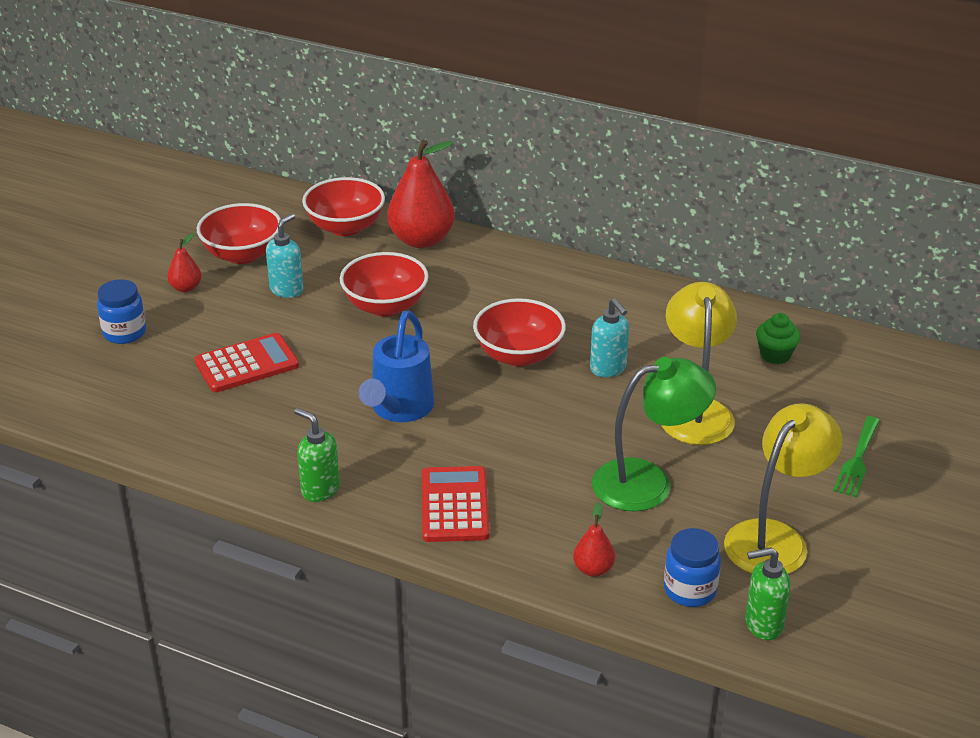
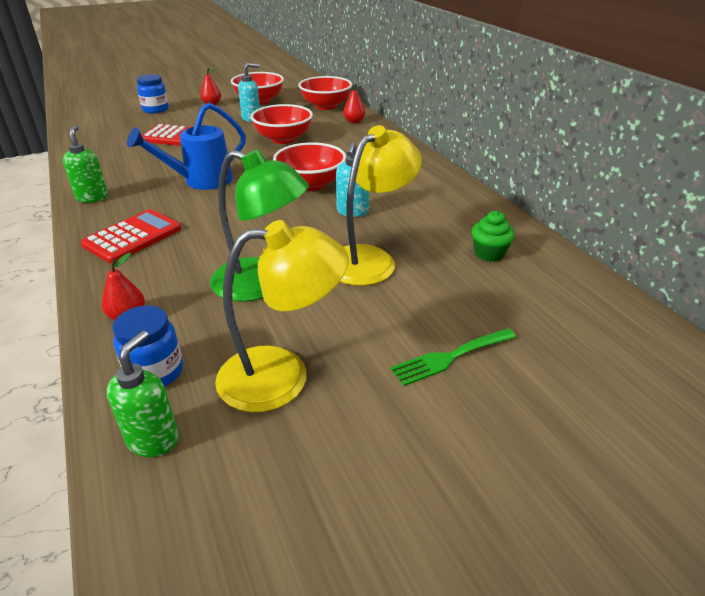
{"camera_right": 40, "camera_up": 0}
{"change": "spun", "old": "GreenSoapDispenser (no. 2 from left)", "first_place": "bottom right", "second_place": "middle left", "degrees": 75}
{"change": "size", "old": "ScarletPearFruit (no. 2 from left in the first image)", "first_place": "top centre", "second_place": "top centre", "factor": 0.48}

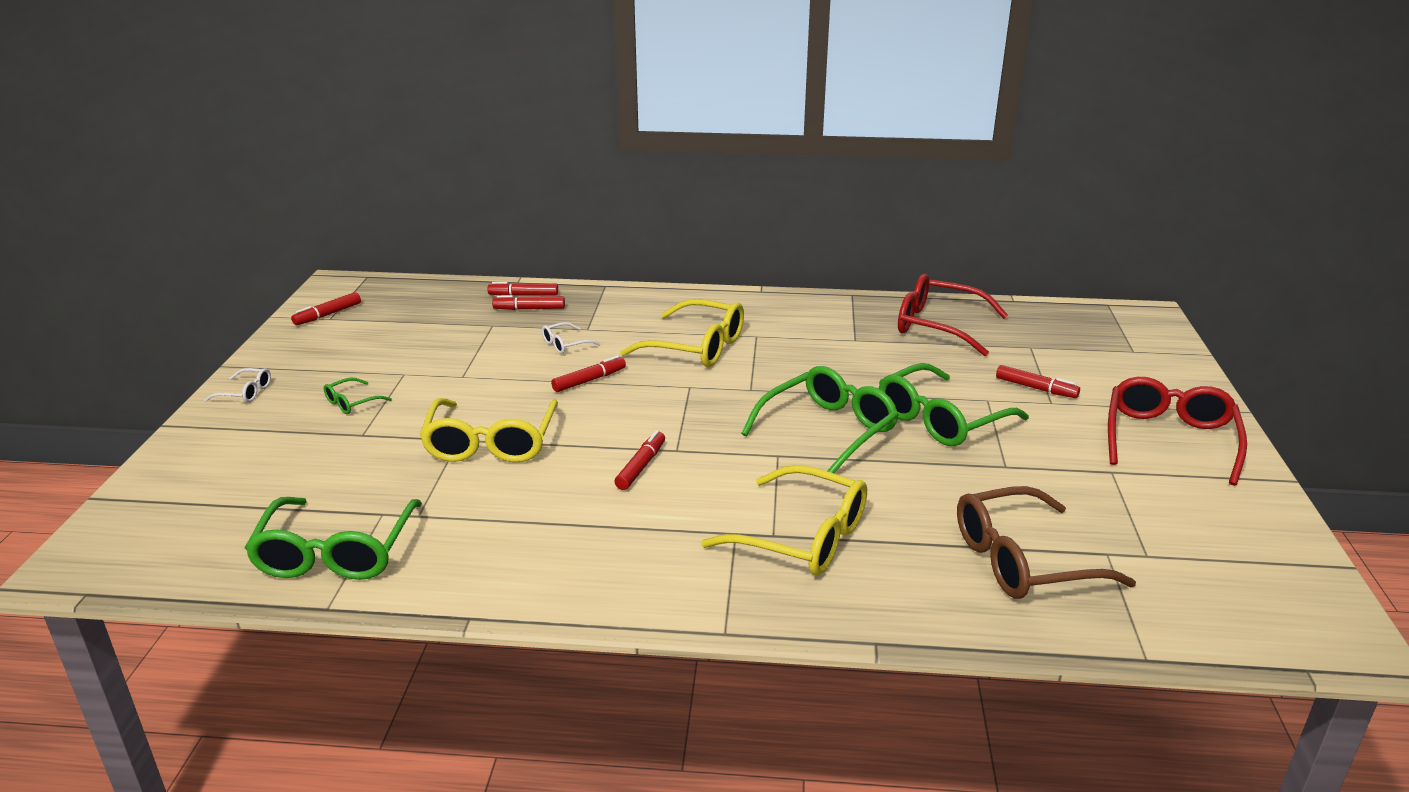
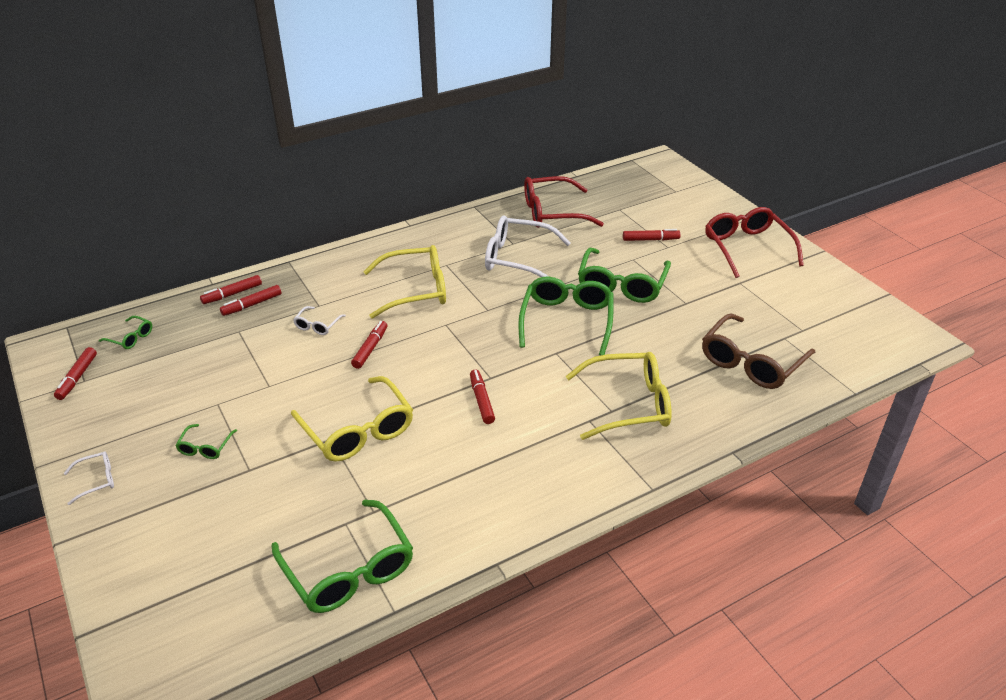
{"camera_right": -35, "camera_up": 10}
{"change": "appeared", "new": "GreenGlasses (no. 1 from left)", "second_place": "middle left"}
{"change": "appeared", "new": "PureWhiteGlasses (no. 3 from left)", "second_place": "centre"}

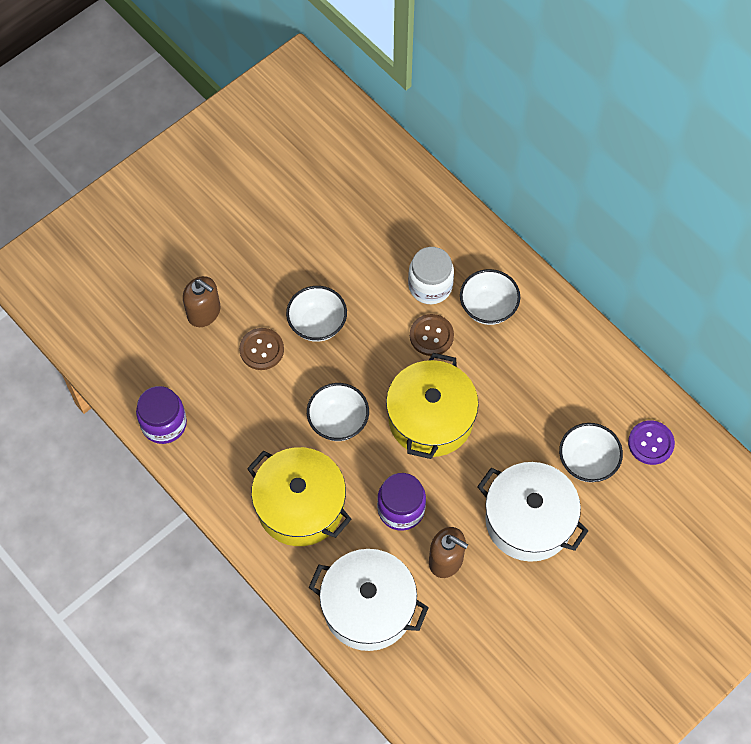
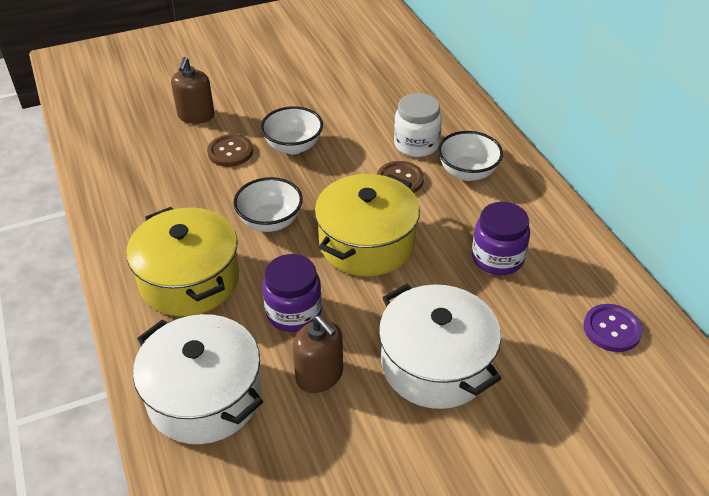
{"camera_right": 20, "camera_up": -20}
{"change": "missing", "old": "PureWhiteDeepDish (no. 4 from left)", "first_place": "middle right"}
{"change": "relocated", "old": "VioletJamJar (no. 1 from left in the first image)", "new": "VioletJamJar (no. 2 from left)", "first_place": "middle left", "second_place": "middle right"}
{"change": "spun", "old": "DarkBrownSoapDispenser (no. 1 from left)", "first_place": "middle left", "second_place": "top left", "degrees": 45}

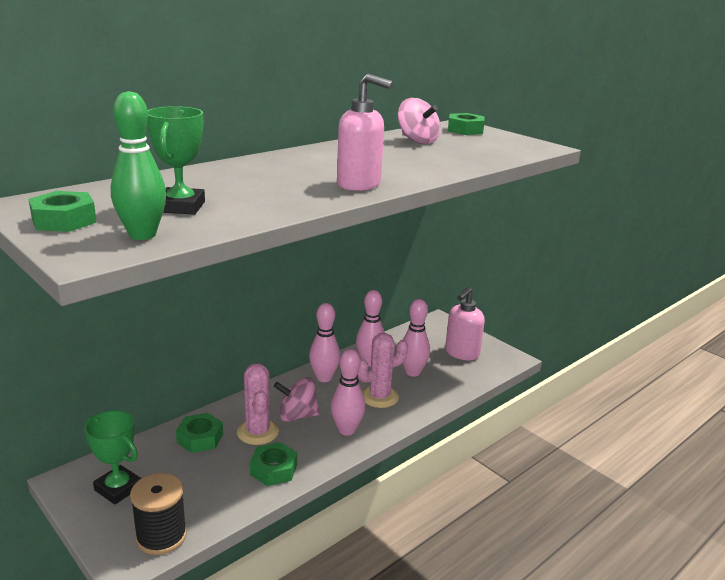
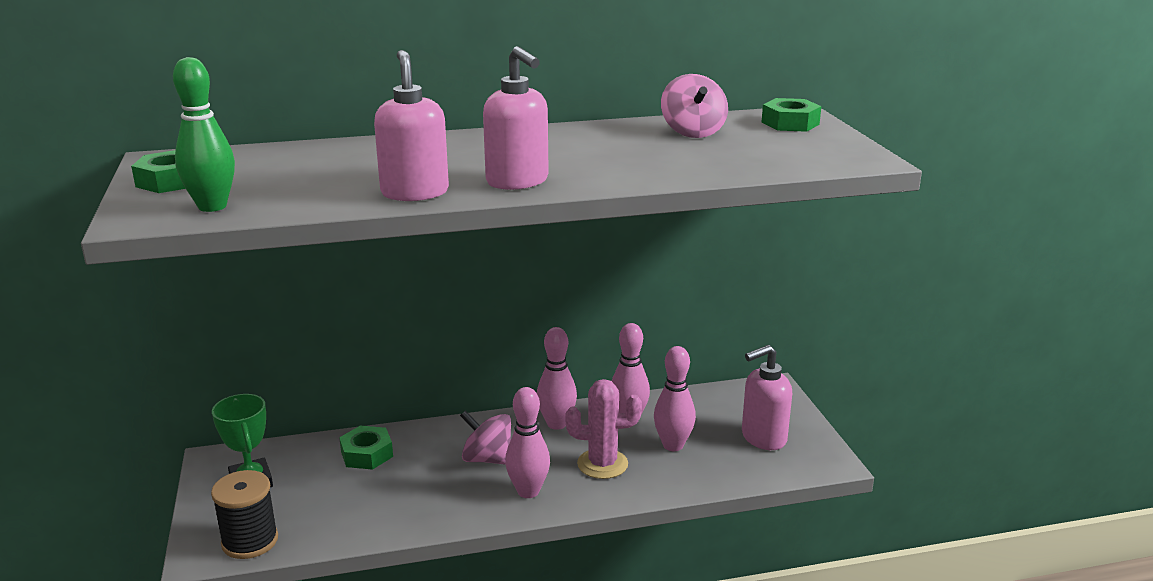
{"camera_right": 30, "camera_up": 0}
{"change": "missing", "old": "GreenTrophy (no. 2 from left)", "first_place": "top left"}
{"change": "missing", "old": "RosePinkCactus (no. 1 from left)", "first_place": "bottom centre"}
{"change": "missing", "old": "GreenNut (no. 3 from left)", "first_place": "bottom centre"}
{"change": "appeared", "new": "RosePinkSoapDispenser (no. 1 from left)", "second_place": "top centre"}

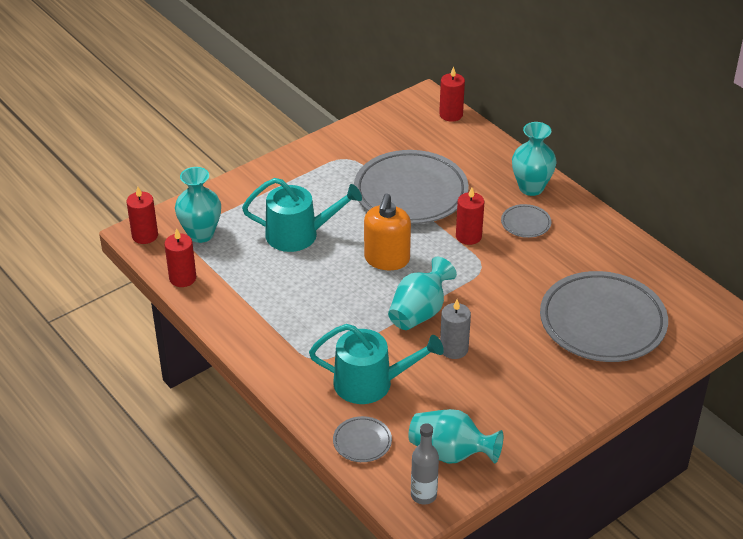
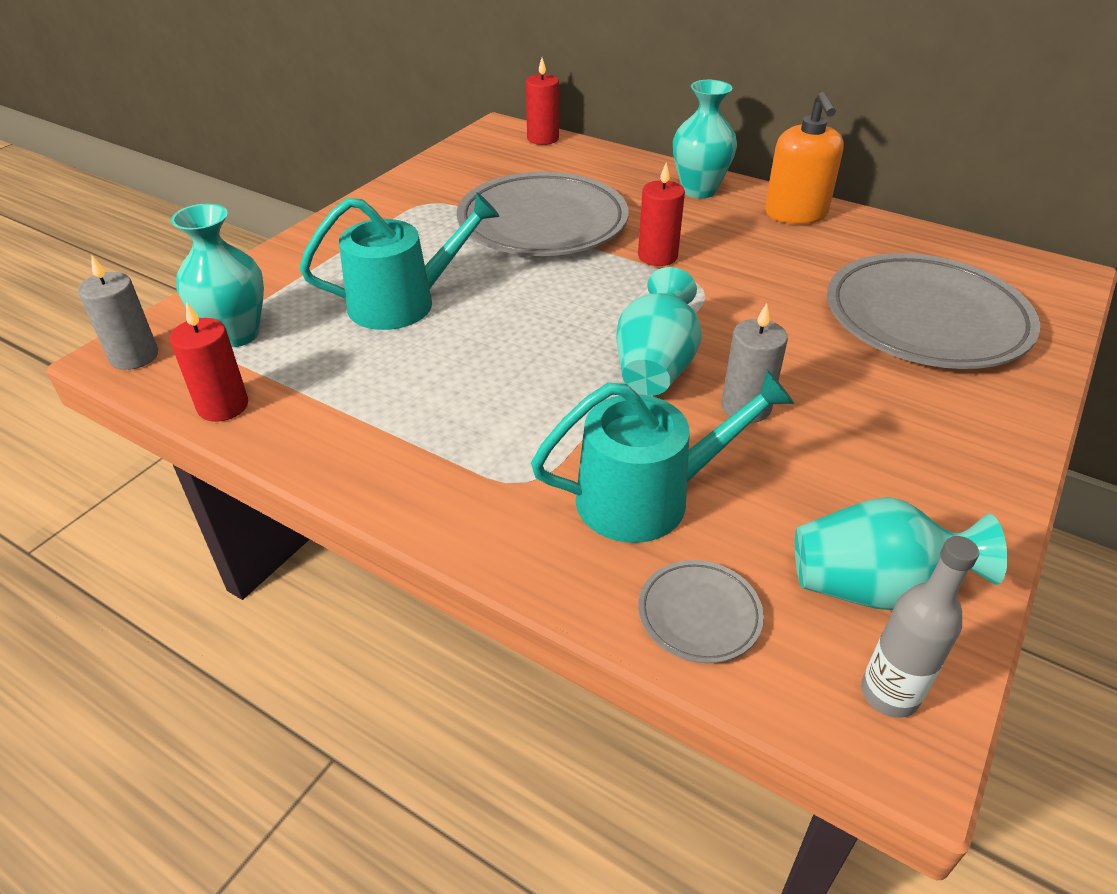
{"camera_right": -20, "camera_up": 0}
{"change": "missing", "old": "AshGreyFlatDish (no. 3 from left)", "first_place": "middle right"}
{"change": "relocated", "old": "OrangeSoapDispenser", "first_place": "centre", "second_place": "top right"}
{"change": "colour", "old": "ScarletCandle (no. 1 from left)", "new": "AshGreyCandle (no. 1 from left)", "first_place": "middle left", "second_place": "middle left"}

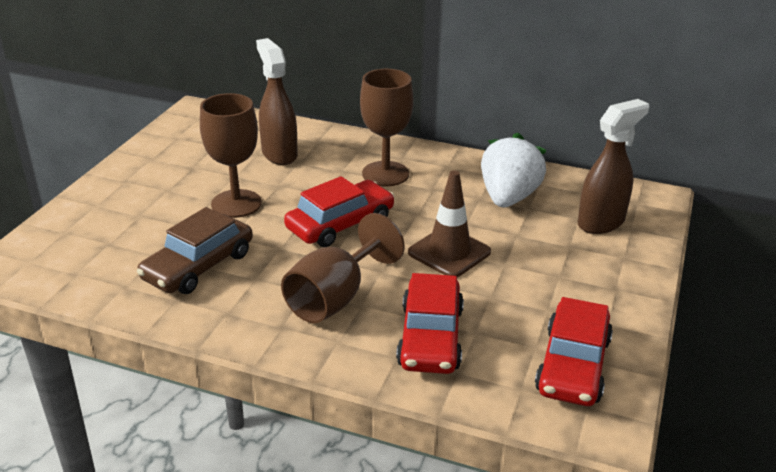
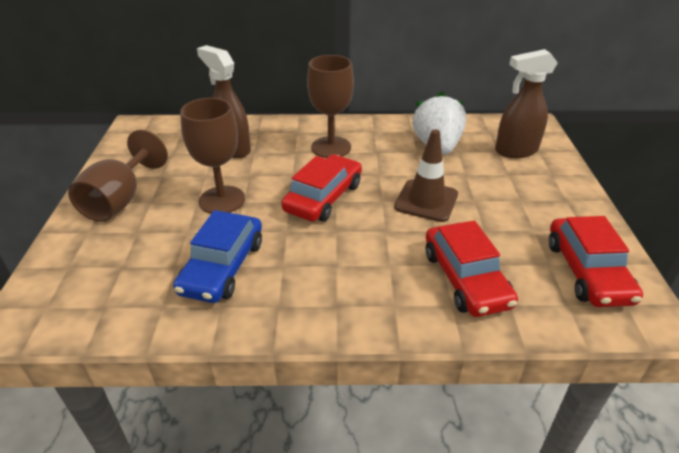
{"camera_right": -20, "camera_up": 5}
{"change": "relocated", "old": "DarkBrownGoblet (no. 2 from left in the first image)", "new": "DarkBrownGoblet (no. 1 from left)", "first_place": "centre", "second_place": "middle left"}
{"change": "colour", "old": "DarkBrownCar", "new": "RoyalBlueCar", "first_place": "middle left", "second_place": "middle left"}
{"change": "spun", "old": "DarkBrownSprayer (no. 2 from left)", "first_place": "middle right", "second_place": "top right", "degrees": -135}

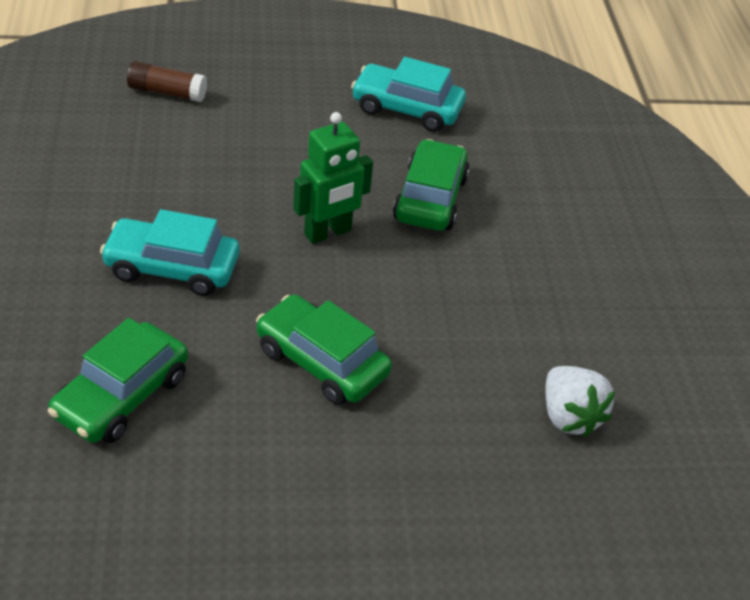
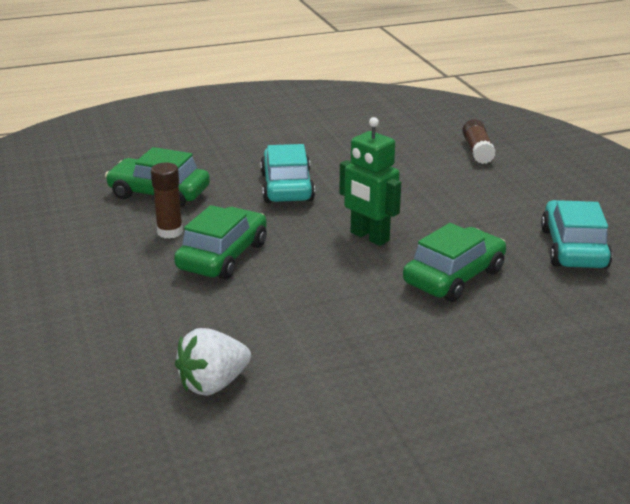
{"camera_right": 80, "camera_up": -15}
{"change": "appeared", "new": "DarkBrownGlue (no. 1 from left)", "second_place": "middle left"}
{"change": "spun", "old": "GreenCar (no. 3 from left)", "first_place": "top centre", "second_place": "middle right", "degrees": -45}

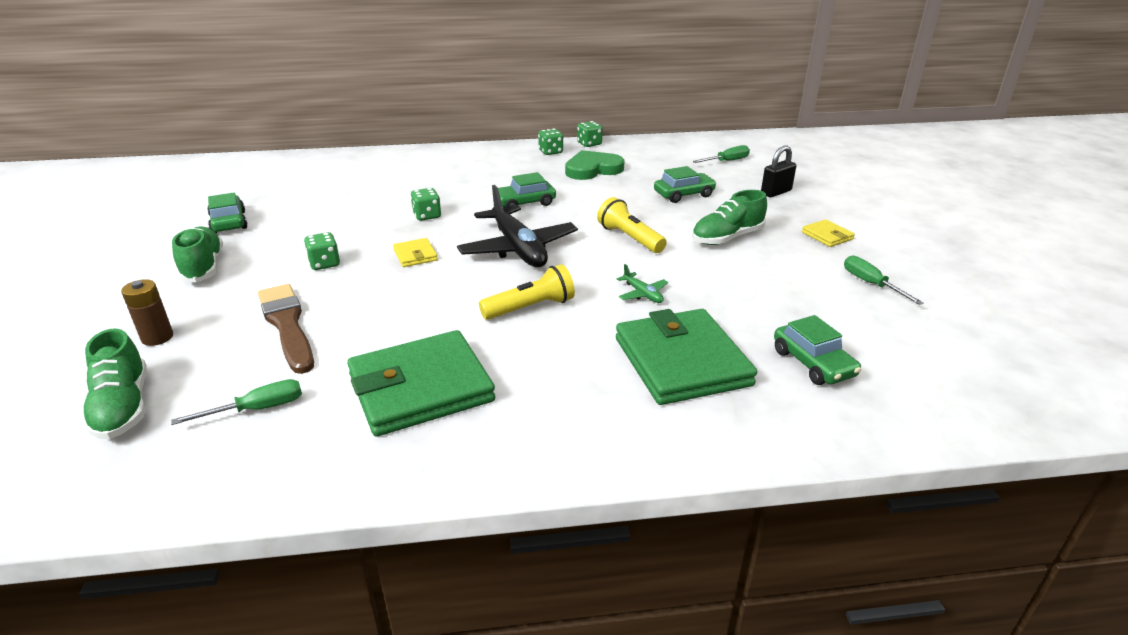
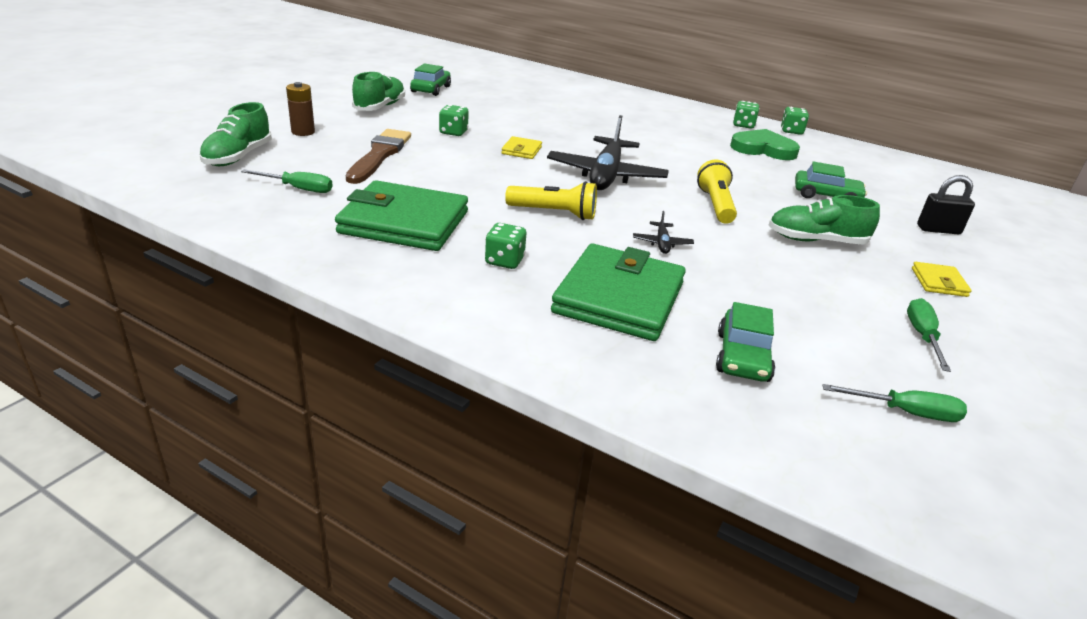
{"camera_right": 35, "camera_up": 0}
{"change": "missing", "old": "GreenCar (no. 2 from left)", "first_place": "top centre"}
{"change": "relocated", "old": "GreenGameDie (no. 2 from left)", "first_place": "top centre", "second_place": "centre"}
{"change": "relocated", "old": "GreenScrewdriver (no. 2 from left)", "first_place": "top centre", "second_place": "middle right"}
{"change": "colour", "old": "GreenAeroplane", "new": "EbonyAeroplane (no. 2 from left)", "first_place": "centre", "second_place": "centre"}

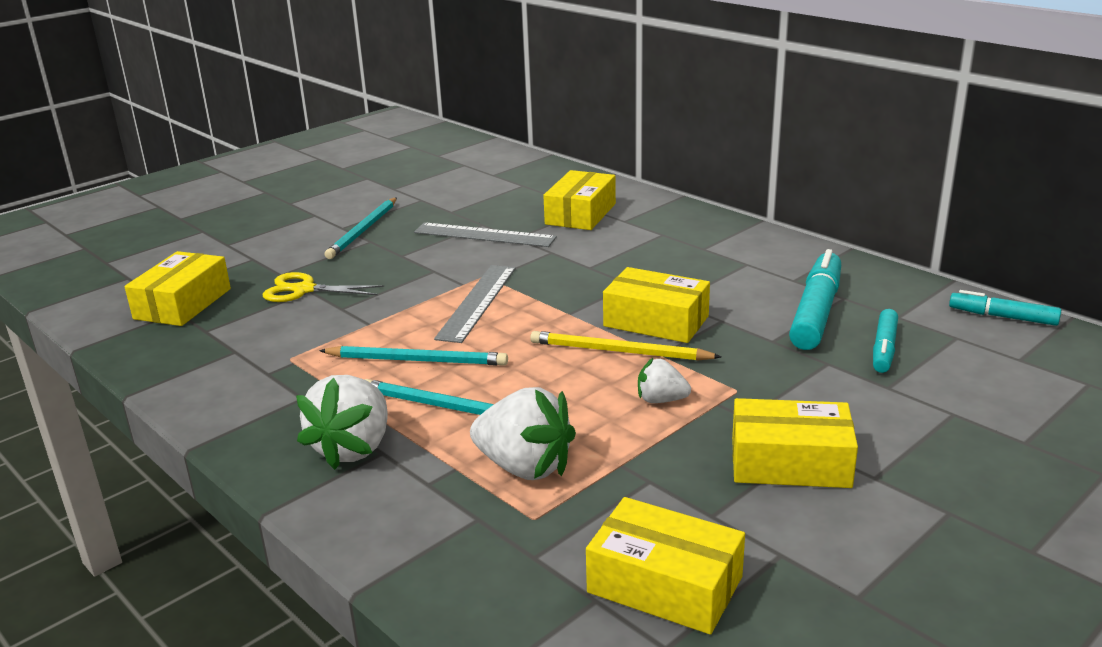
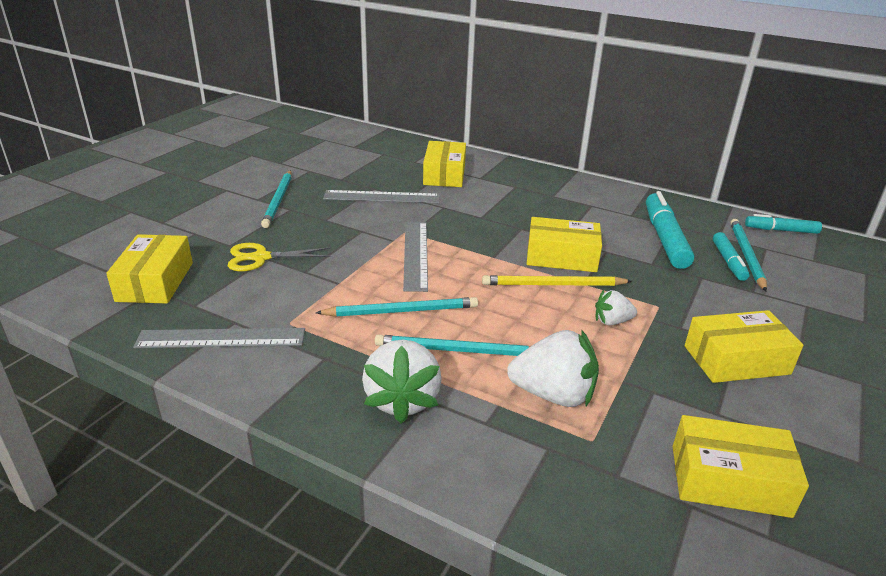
{"camera_right": -20, "camera_up": 5}
{"change": "appeared", "new": "AshGreyStraightedge (no. 1 from left)", "second_place": "middle left"}
{"change": "appeared", "new": "TurquoisePencil (no. 4 from left)", "second_place": "middle right"}

